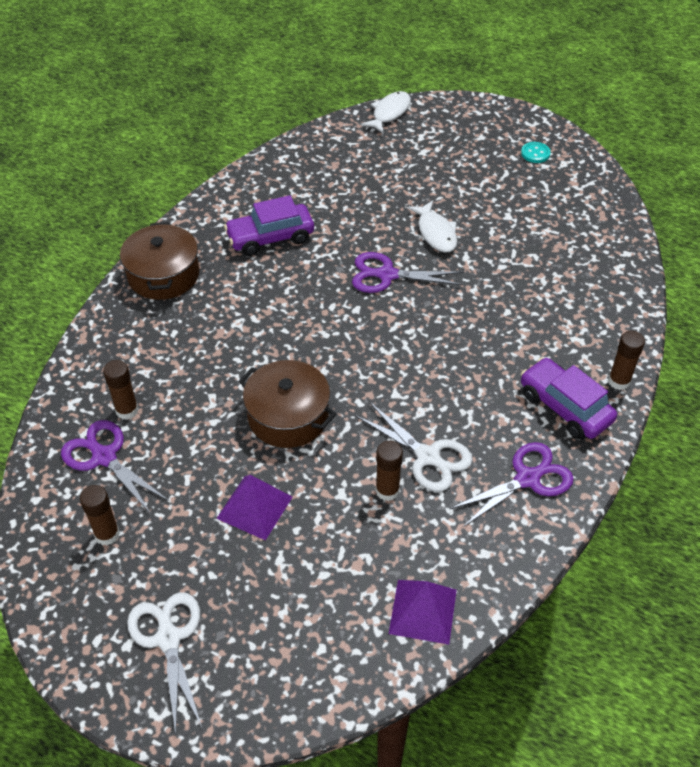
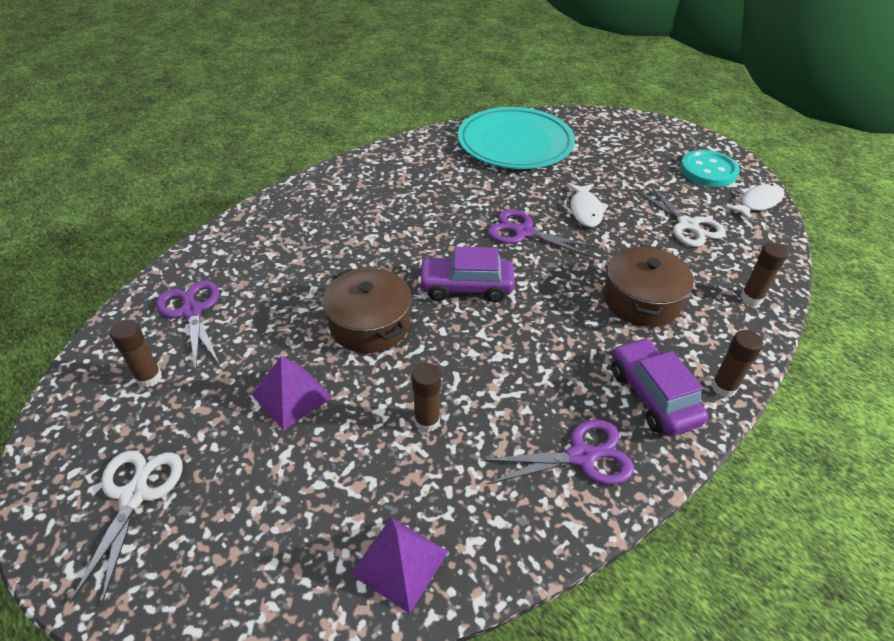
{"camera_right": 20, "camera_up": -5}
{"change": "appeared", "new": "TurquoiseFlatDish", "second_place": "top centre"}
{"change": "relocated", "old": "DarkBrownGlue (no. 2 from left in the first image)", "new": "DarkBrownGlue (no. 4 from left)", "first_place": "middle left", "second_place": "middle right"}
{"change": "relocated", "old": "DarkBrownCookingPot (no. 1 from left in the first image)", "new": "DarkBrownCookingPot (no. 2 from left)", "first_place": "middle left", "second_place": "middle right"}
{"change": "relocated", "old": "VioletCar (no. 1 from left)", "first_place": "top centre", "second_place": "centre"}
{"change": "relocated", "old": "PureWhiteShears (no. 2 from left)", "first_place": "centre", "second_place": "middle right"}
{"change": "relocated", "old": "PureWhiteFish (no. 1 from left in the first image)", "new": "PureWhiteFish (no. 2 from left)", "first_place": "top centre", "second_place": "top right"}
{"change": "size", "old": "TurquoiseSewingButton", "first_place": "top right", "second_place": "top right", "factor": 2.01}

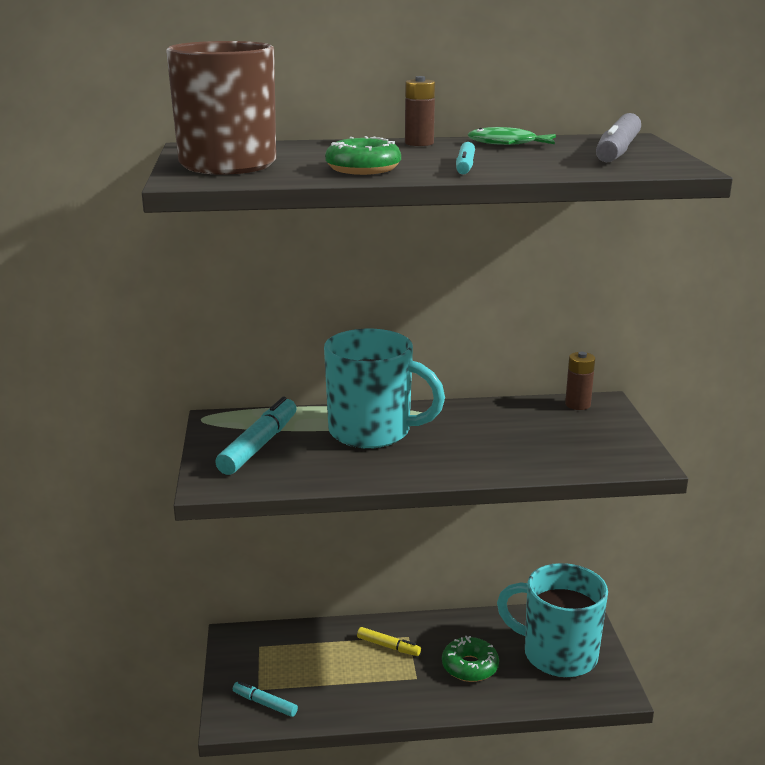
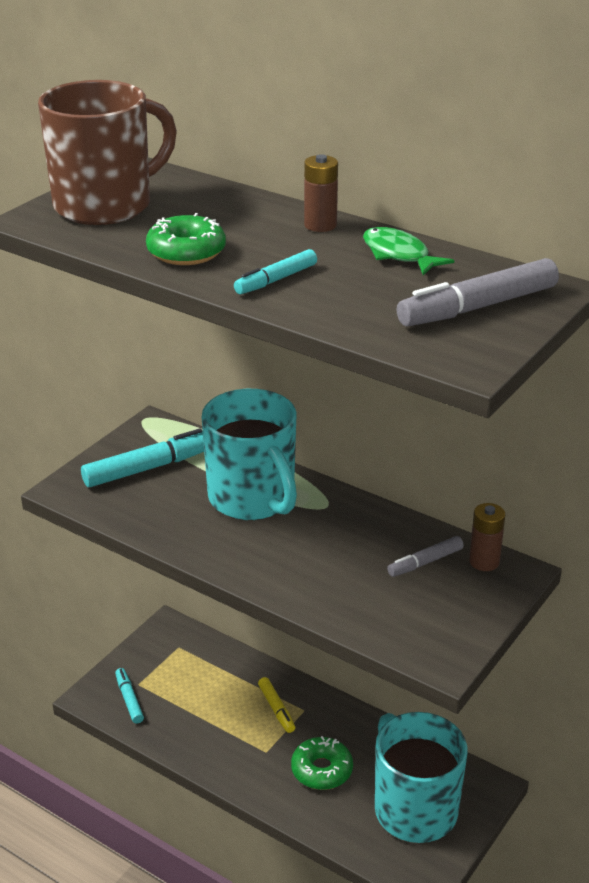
{"camera_right": 40, "camera_up": 10}
{"change": "appeared", "new": "AshGreyMarker (no. 1 from left)", "second_place": "middle right"}

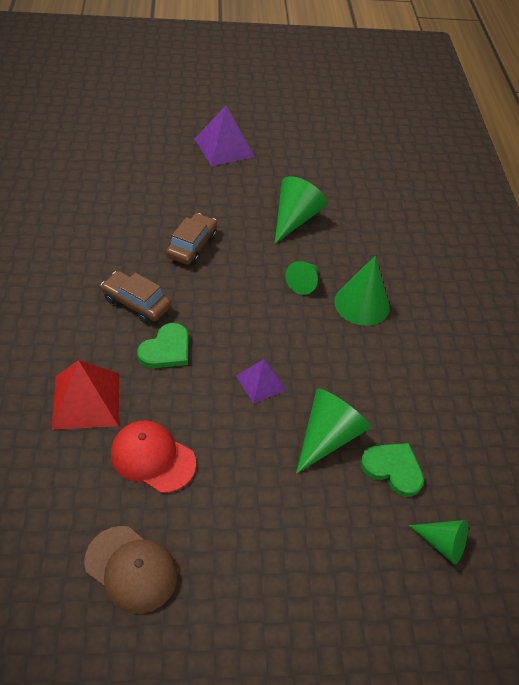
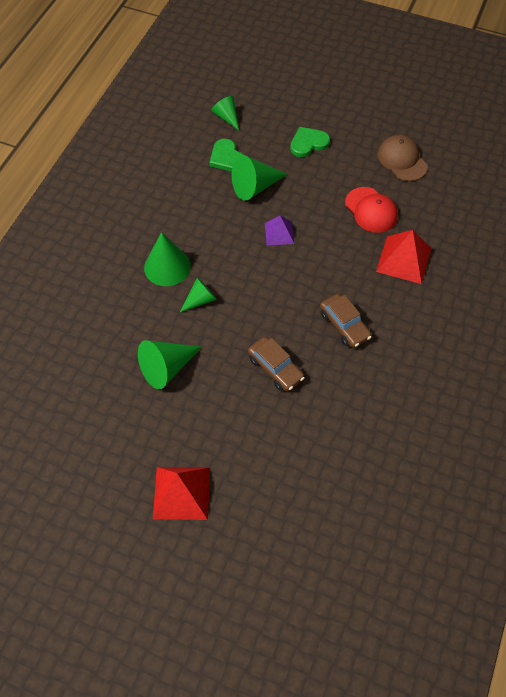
{"camera_right": -150, "camera_up": 10}
{"change": "relocated", "old": "GreenHeartShape (no. 1 from left in the first image)", "new": "GreenHeartShape (no. 2 from left)", "first_place": "middle left", "second_place": "top centre"}
{"change": "colour", "old": "VioletPyramid (no. 1 from left)", "new": "ScarletPyramid (no. 1 from left)", "first_place": "top centre", "second_place": "bottom centre"}
{"change": "spun", "old": "DarkBrownCar (no. 2 from left in the first image)", "first_place": "centre", "second_place": "centre", "degrees": -90}

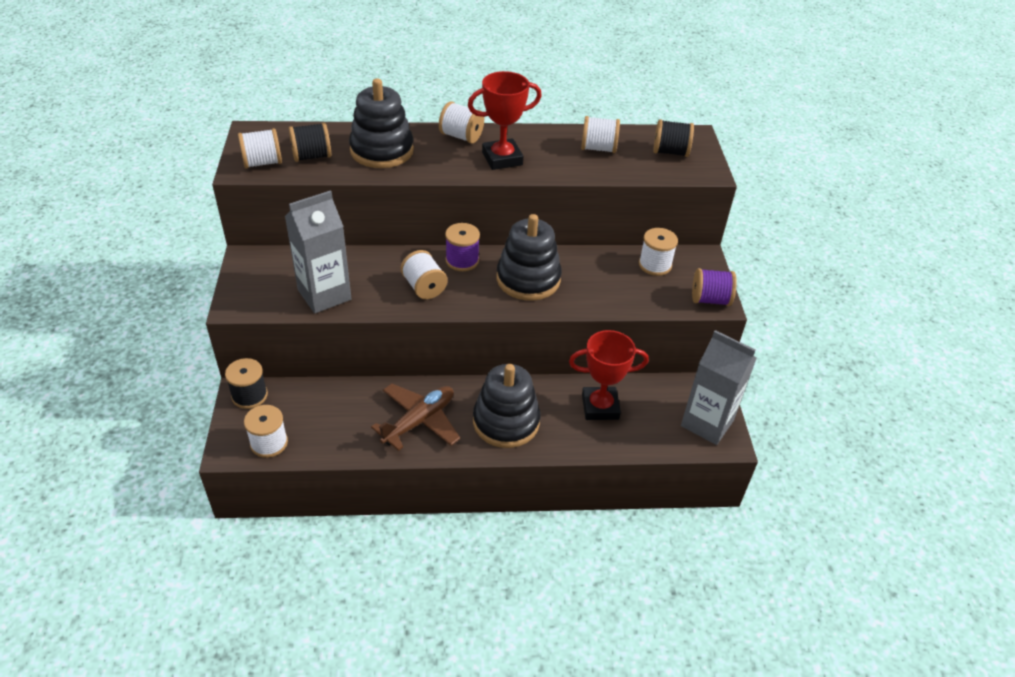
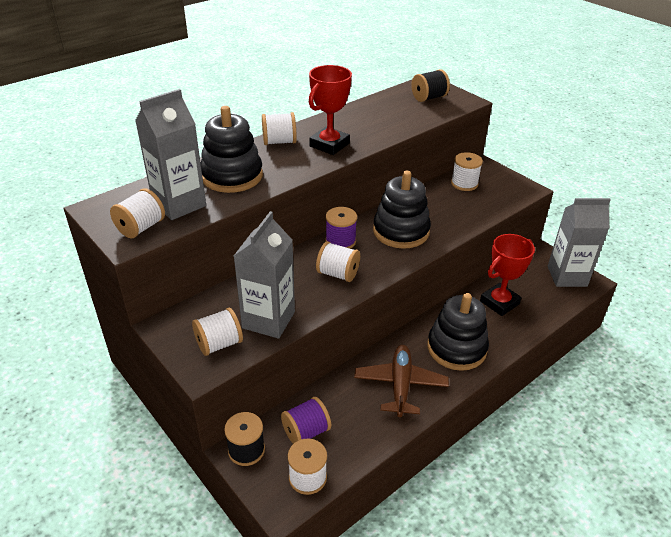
{"camera_right": -35, "camera_up": -5}
{"change": "relocated", "old": "PureWhiteReelOfThread (no. 5 from left in the first image)", "new": "PureWhiteReelOfThread (no. 2 from left)", "first_place": "top centre", "second_place": "middle left"}
{"change": "relocated", "old": "VioletReelOfThread (no. 2 from left in the first image)", "new": "VioletReelOfThread (no. 1 from left)", "first_place": "middle right", "second_place": "bottom centre"}
{"change": "exchanged", "old": "EbonyReelOfThread (no. 2 from left)", "new": "AshGreyJuiceCarton (no. 1 from left)", "first_place": "top left", "second_place": "top left"}

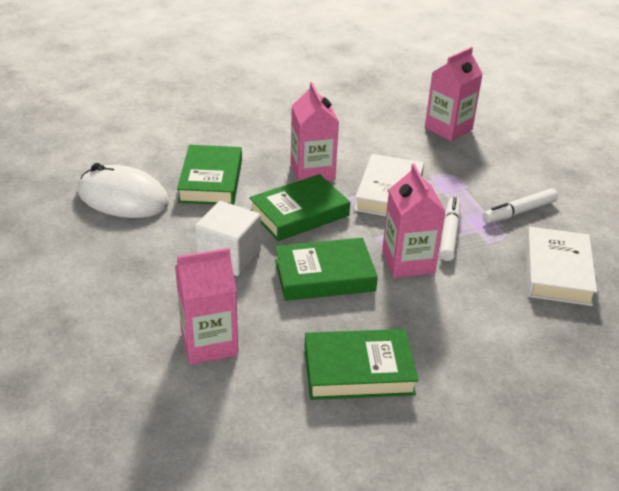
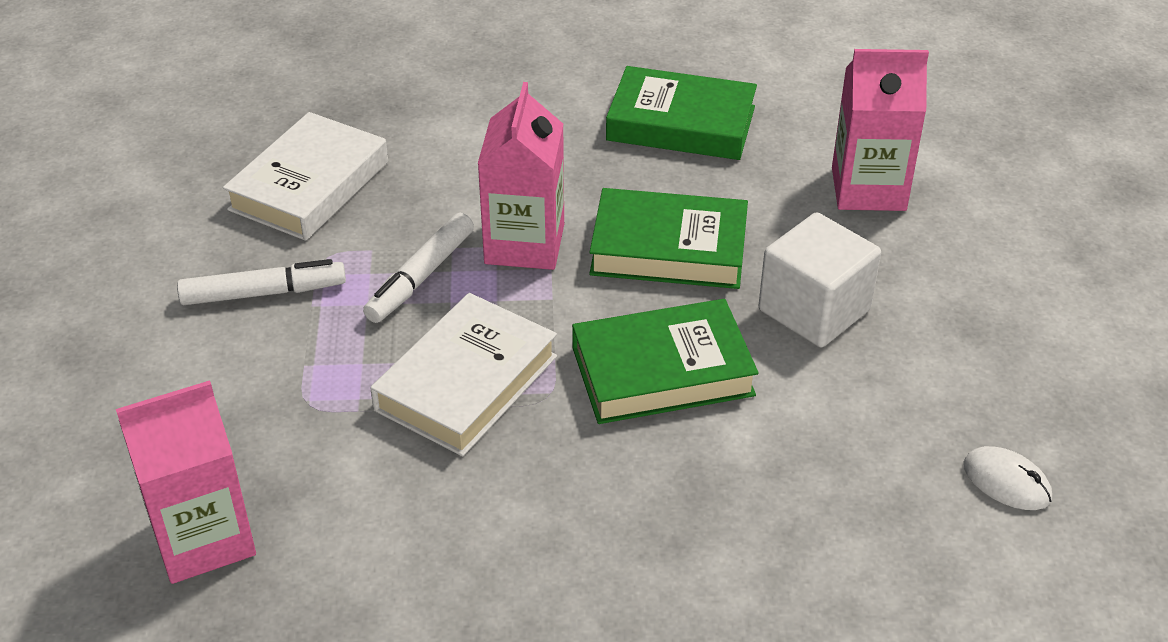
{"camera_right": -160, "camera_up": 5}
{"change": "missing", "old": "GreenBook (no. 1 from left)", "first_place": "centre"}
{"change": "missing", "old": "RosePinkJuiceCarton (no. 2 from left)", "first_place": "top centre"}
{"change": "size", "old": "PureWhiteMouse", "first_place": "middle left", "second_place": "bottom right", "factor": 0.46}

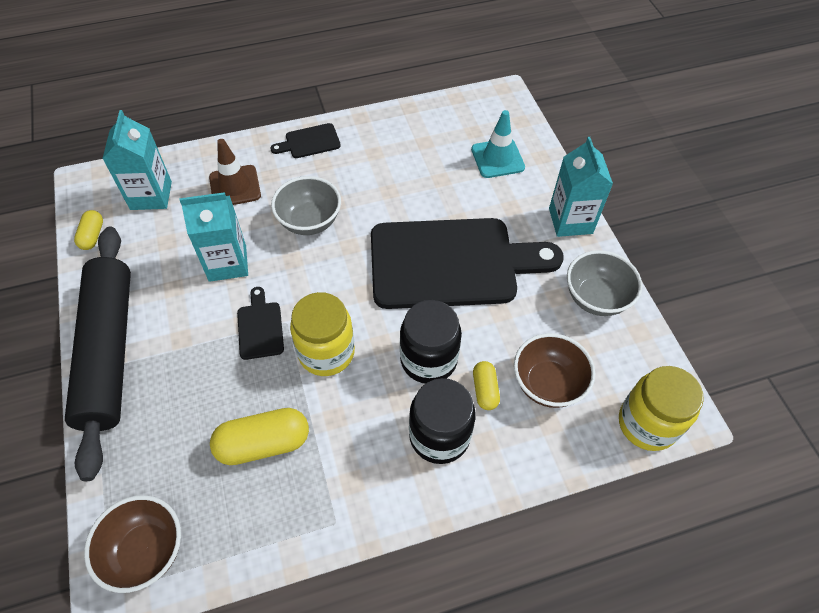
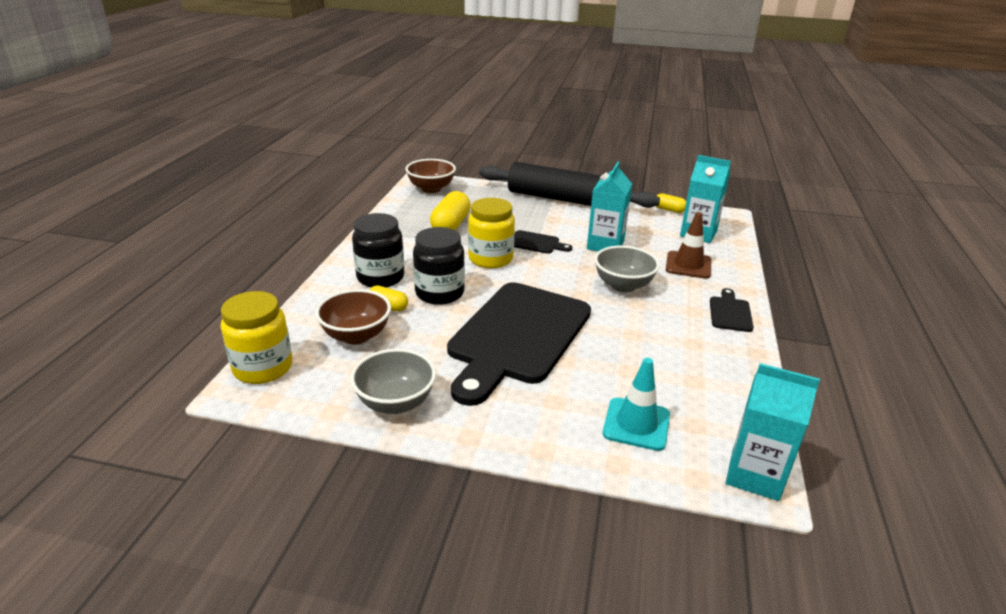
{"camera_right": 120, "camera_up": -25}
{"change": "relocated", "old": "TurquoiseJuiceCarton (no. 3 from left)", "first_place": "top right", "second_place": "bottom right"}

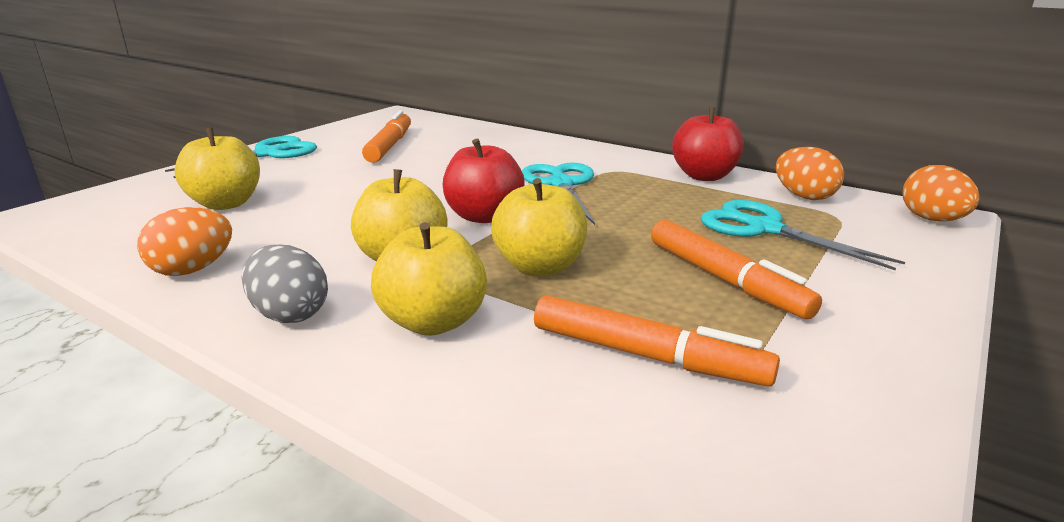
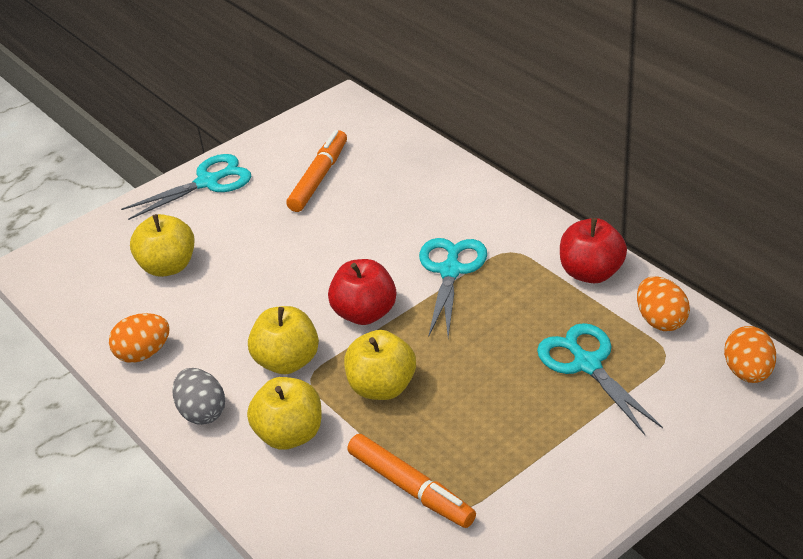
{"camera_right": 20, "camera_up": 15}
{"change": "missing", "old": "OrangeMarker (no. 3 from left)", "first_place": "middle right"}

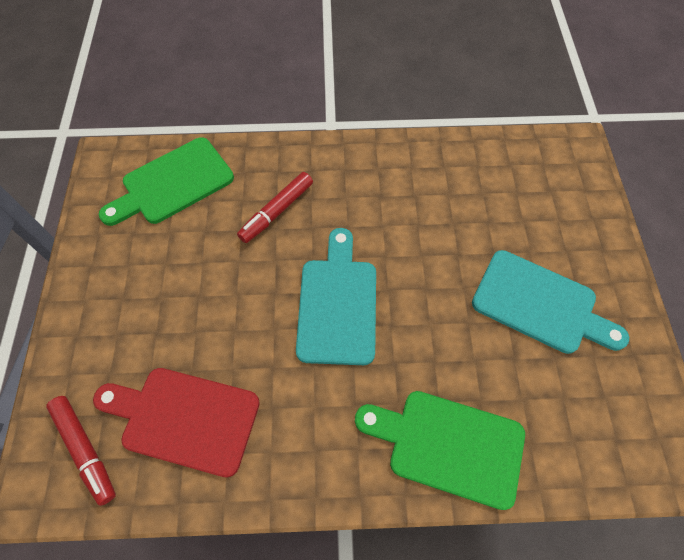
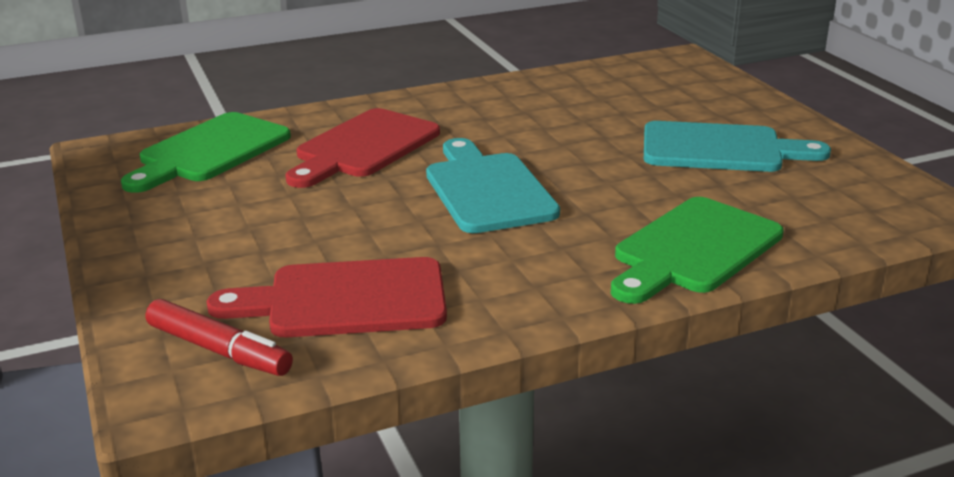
{"camera_right": -20, "camera_up": -35}
{"change": "exchanged", "old": "ScarletMarker (no. 2 from left)", "new": "ScarletCuttingBoard (no. 2 from left)", "first_place": "centre", "second_place": "top centre"}
{"change": "spun", "old": "GreenCuttingBoard (no. 2 from left)", "first_place": "bottom centre", "second_place": "middle right", "degrees": -45}

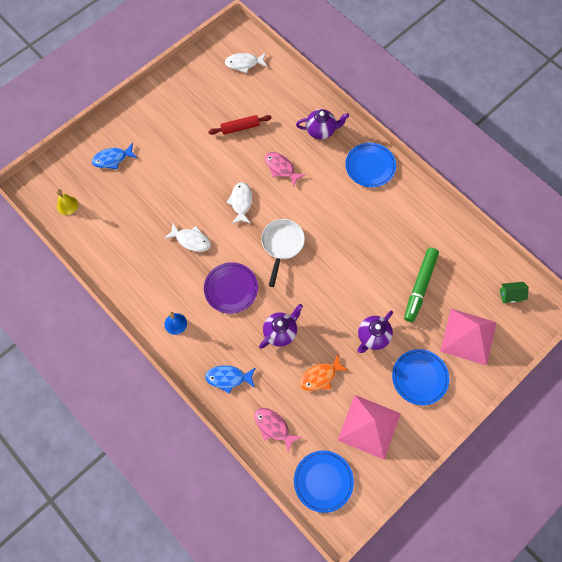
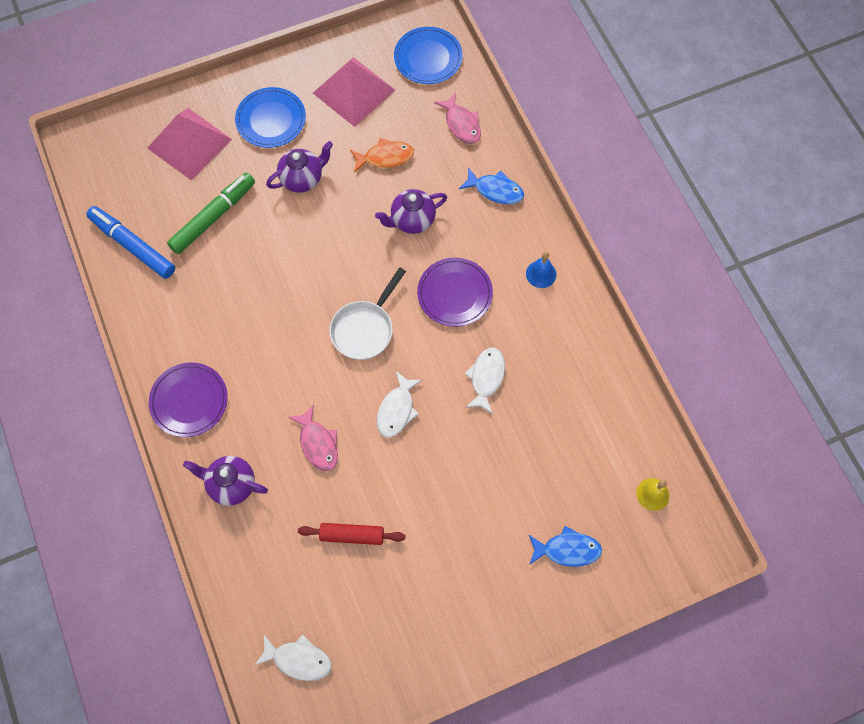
{"camera_right": -160, "camera_up": 0}
{"change": "missing", "old": "GreenHouse", "first_place": "middle right"}
{"change": "appeared", "new": "RoyalBlueMarker", "second_place": "middle left"}
{"change": "colour", "old": "RoyalBlueFlatDish (no. 2 from left)", "new": "VioletFlatDish (no. 1 from left)", "first_place": "top centre", "second_place": "middle left"}
{"change": "spun", "old": "PureWhiteFish (no. 1 from left in the first image)", "first_place": "centre", "second_place": "centre", "degrees": 60}

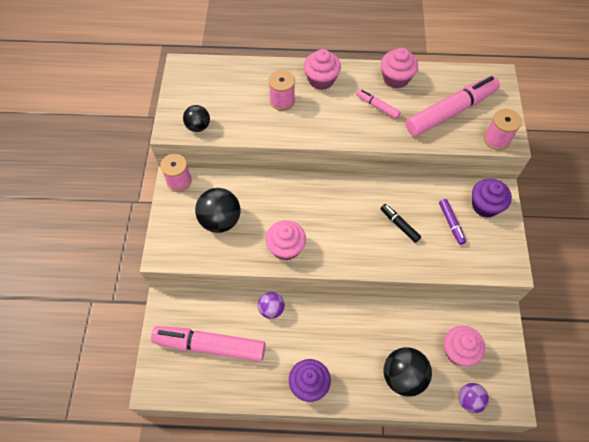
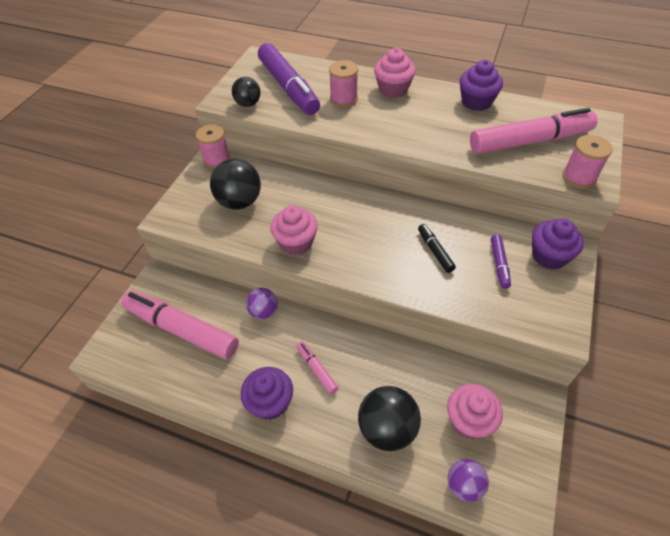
{"camera_right": 20, "camera_up": -10}
{"change": "appeared", "new": "VioletMarker (no. 1 from left)", "second_place": "top centre"}
{"change": "relocated", "old": "RosePinkMarker (no. 2 from left)", "first_place": "top centre", "second_place": "bottom centre"}
{"change": "colour", "old": "RosePinkCupcake (no. 3 from left)", "new": "VioletCupcake (no. 2 from left)", "first_place": "top right", "second_place": "top right"}

